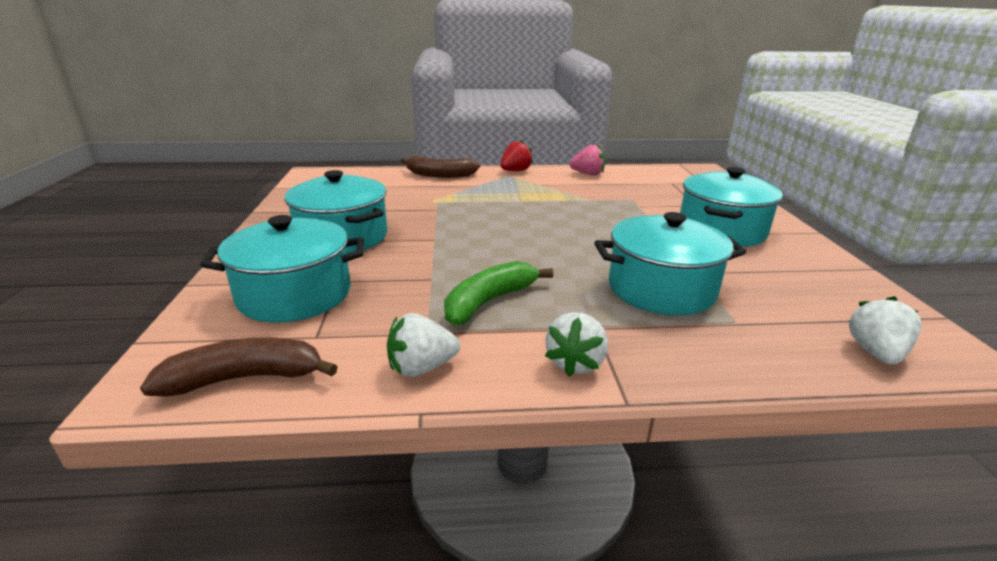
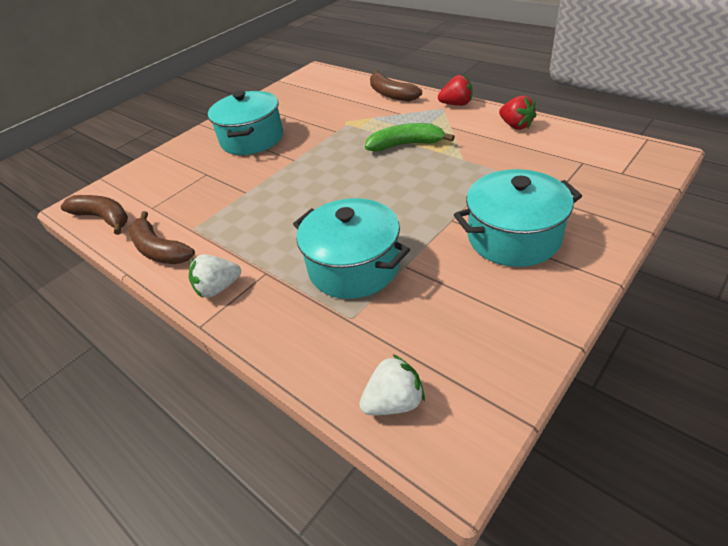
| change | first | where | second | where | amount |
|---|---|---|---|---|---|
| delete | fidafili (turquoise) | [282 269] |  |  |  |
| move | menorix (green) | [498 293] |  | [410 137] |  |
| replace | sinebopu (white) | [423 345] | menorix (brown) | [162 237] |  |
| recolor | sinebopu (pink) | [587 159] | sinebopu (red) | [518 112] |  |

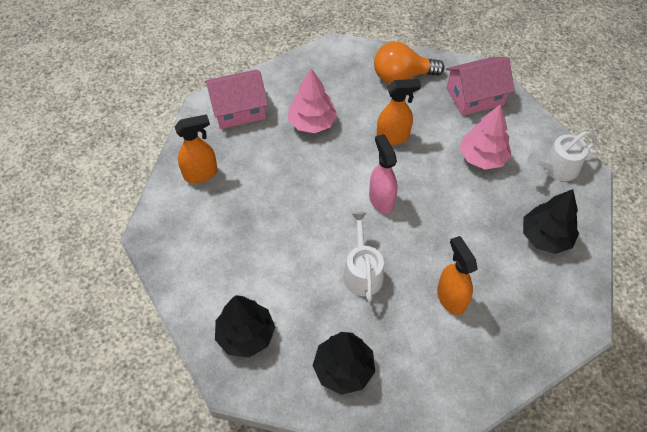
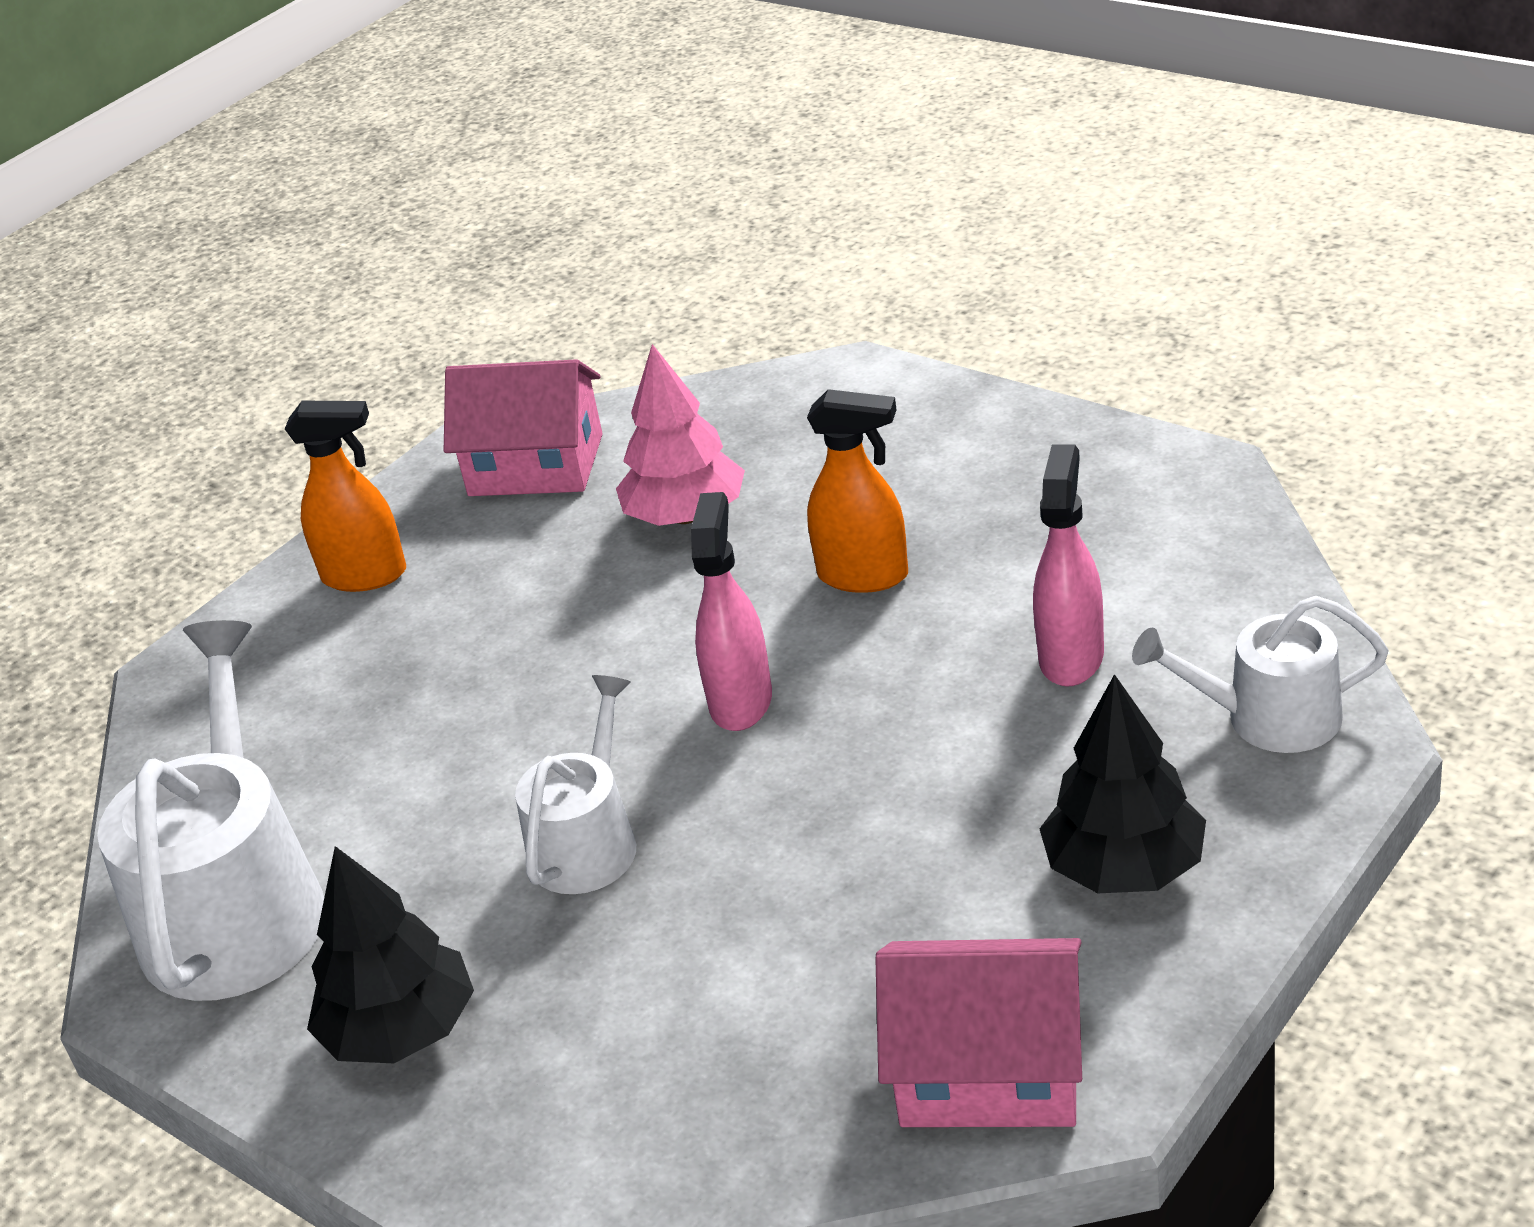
| change | first | where | second | where | amount |
|---|---|---|---|---|---|
| delete | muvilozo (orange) | [409 62] |  |  |  |
| delete | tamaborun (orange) | [457 275] |  |  |  |
| move | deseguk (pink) | [480 86] |  | [978 1032] |  |
| replace | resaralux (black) | [245 326] | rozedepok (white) | [210 810] |  |
| replace | resaralux (pink) | [485 136] | tamaborun (pink) | [1068 565] |  |

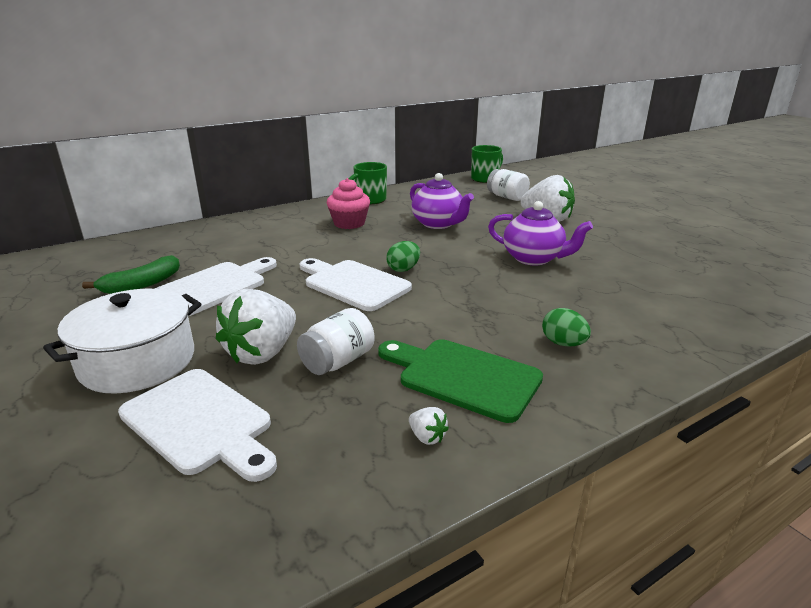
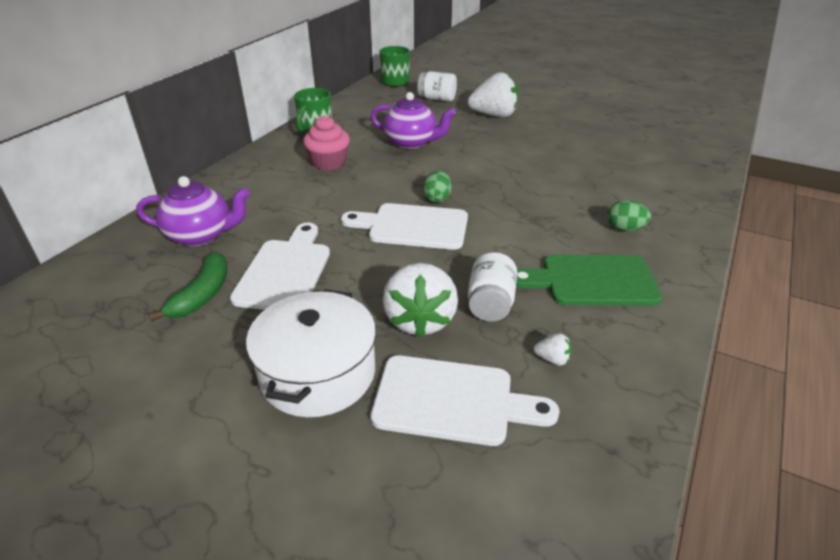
| change | first | where | second | where | amount |
|---|---|---|---|---|---|
| move | sinebopu (white) | [429 426] |  | [553 349] |  |
| move | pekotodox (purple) | [540 233] |  | [193 211] |  |

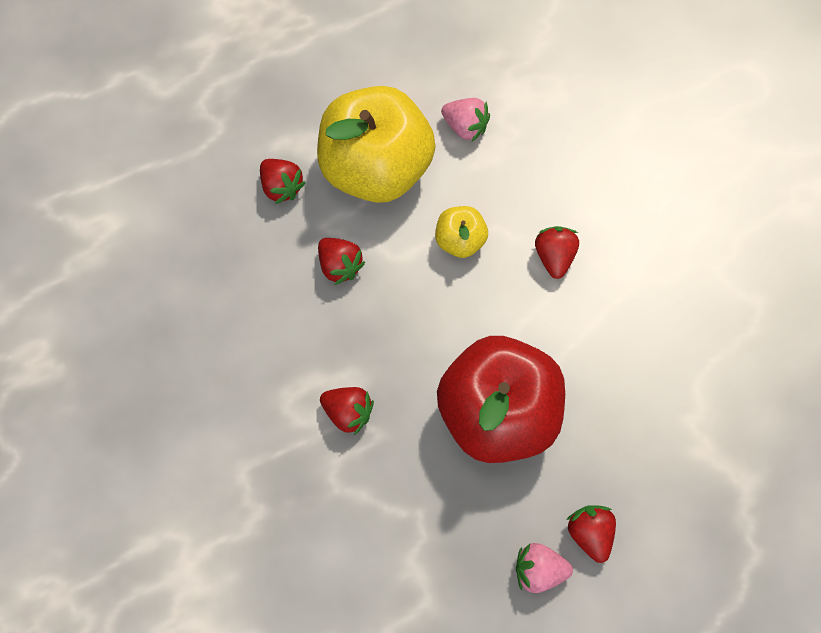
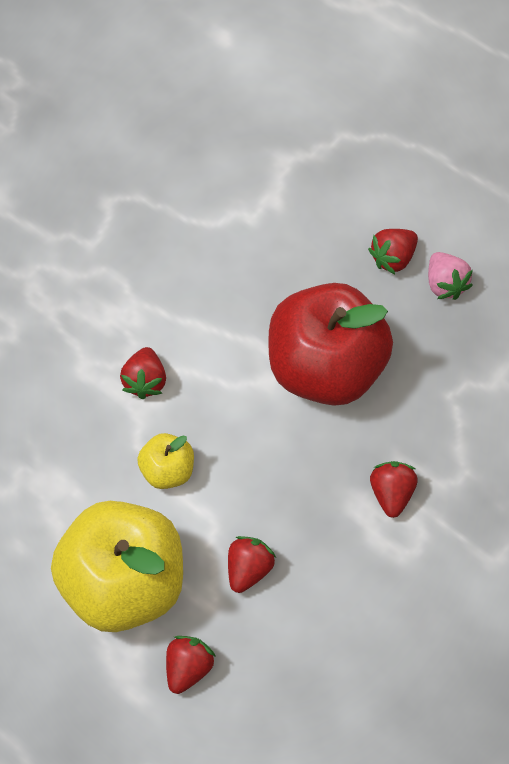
| change | first | where | second | where | amount |
|---|---|---|---|---|---|
| delete | sinebopu (pink) | [465 120] |  |  |  |
| rotate | sinebopu (red) | [557 252] |  | [143 373] | 60 degrees counterclockwise |

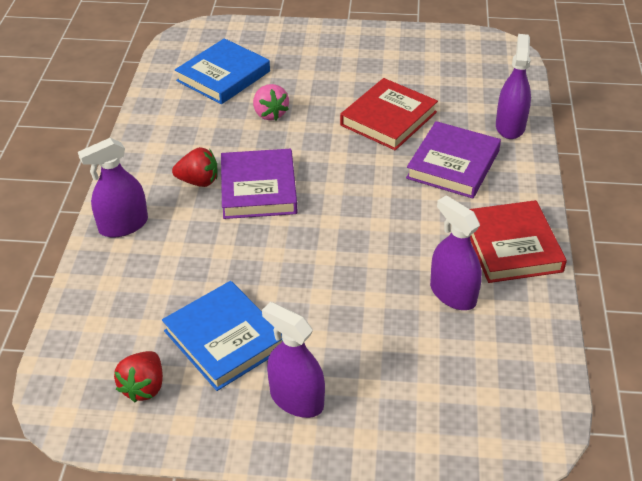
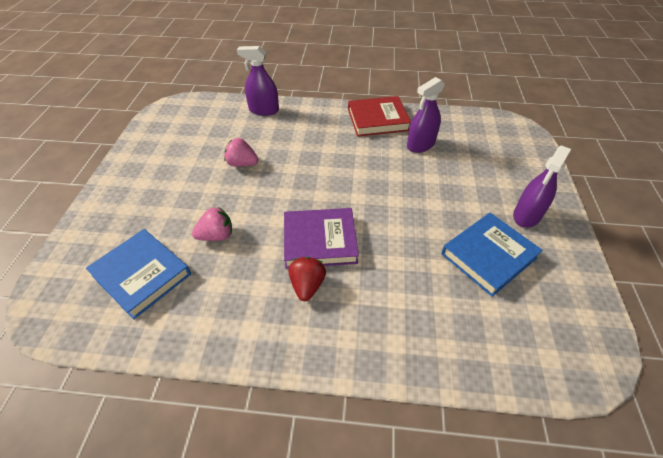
| change | first | where | second | where | amount |
|---|---|---|---|---|---|
| delete | tamaborun (purple) | [113 188] |  |  |  |
| delete | sinebopu (red) | [138 376] |  |  |  |
| delete | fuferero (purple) | [453 159] |  |  |  |
| replace | fuferero (red) | [389 114] | sinebopu (pink) | [241 152] |  |

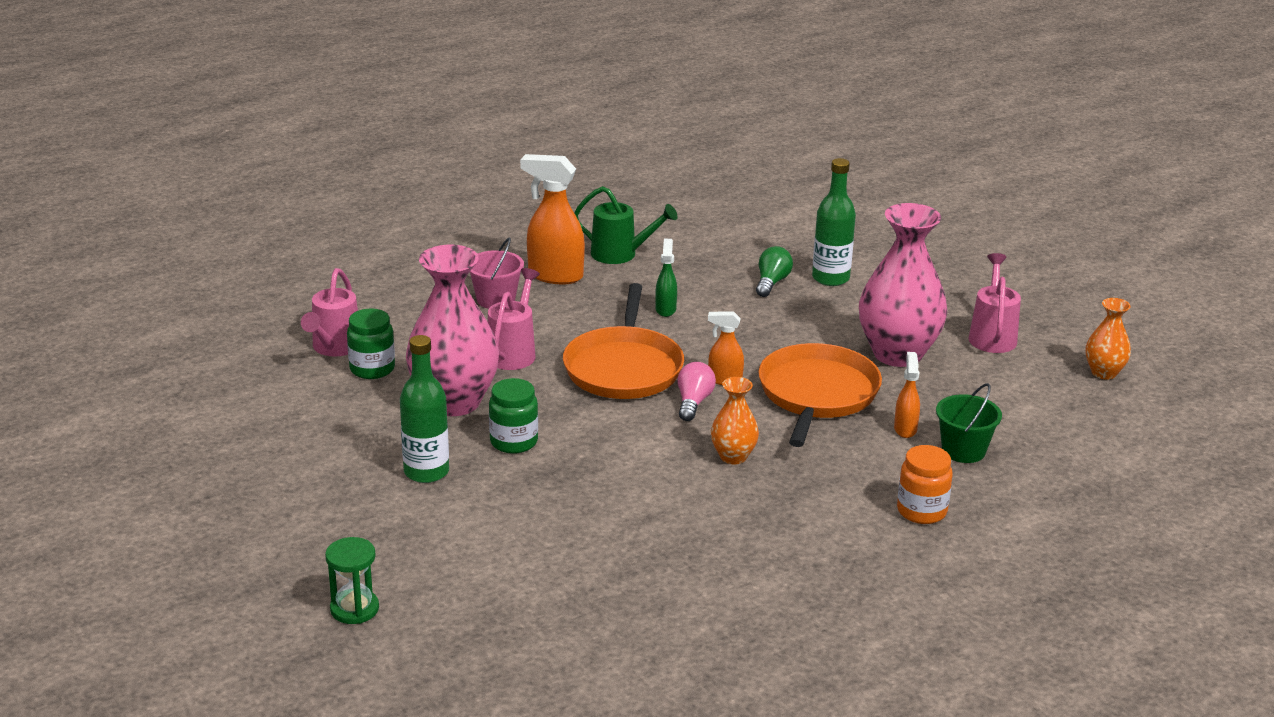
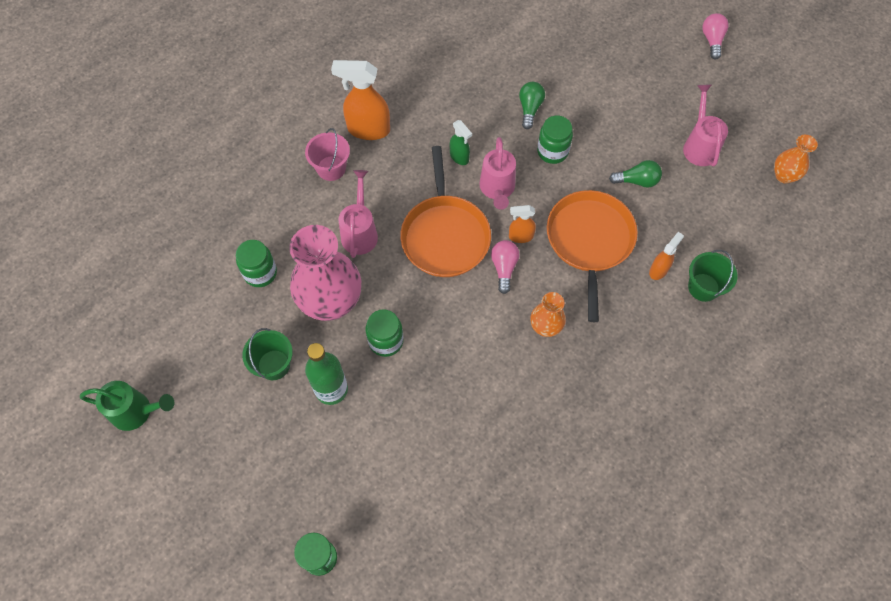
| change | first | where | second | where | amount |
|---|---|---|---|---|---|
| delete | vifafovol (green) | [834 222] |  |  |  |
| delete | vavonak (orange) | [925 484] |  |  |  |
| insert |  |  | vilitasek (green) | [267 354] |  |
| insert |  |  | vavonak (green) | [555 140] |  |
| insert |  |  | muvilozo (pink) | [715 36] |  |
| move | rozedepok (pink) | [329 312] |  | [497 173] |  |
| move | rozedepok (green) | [626 225] |  | [127 406] |  |
| replace | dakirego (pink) | [903 285] | muvilozo (green) | [635 173] |  |
| rotate | tamaborun (green) | [666 277] |  | [461 142] | 150 degrees clockwise |
| rotate | tamaborun (orange) | [907 395] |  | [666 256] | 45 degrees clockwise |

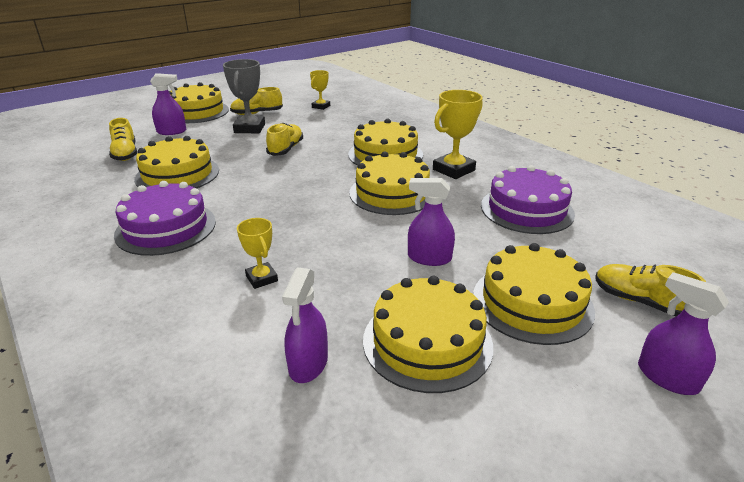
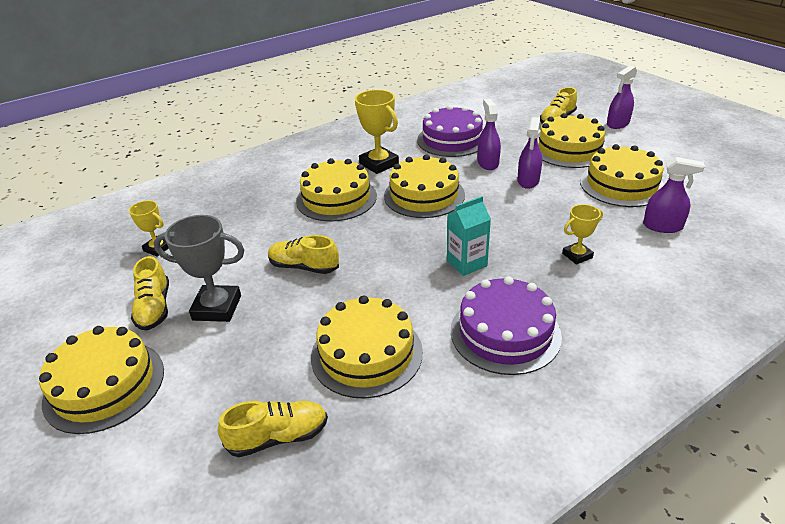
| change | first | where | second | where | amount |
|---|---|---|---|---|---|
| insert |  |  | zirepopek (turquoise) | [469 236] |  |
| move | tamaborun (purple) | [168 104] |  | [489 134] |  |

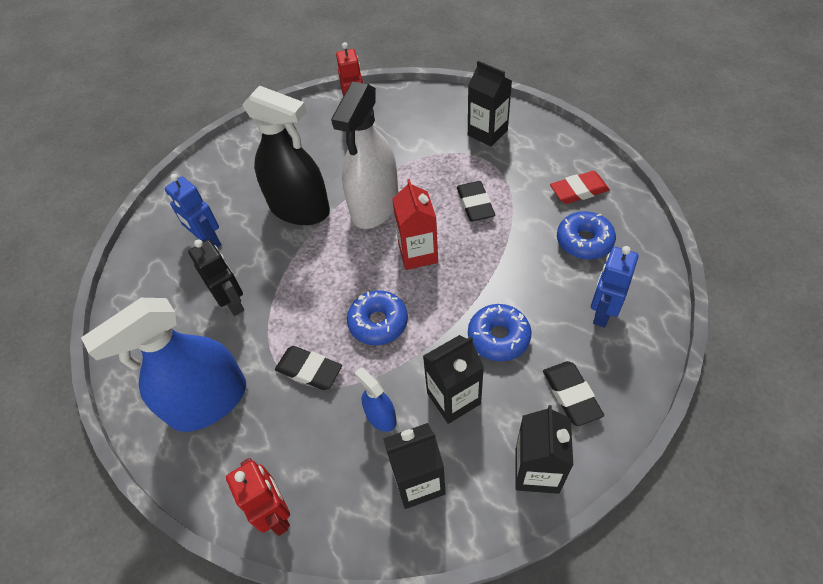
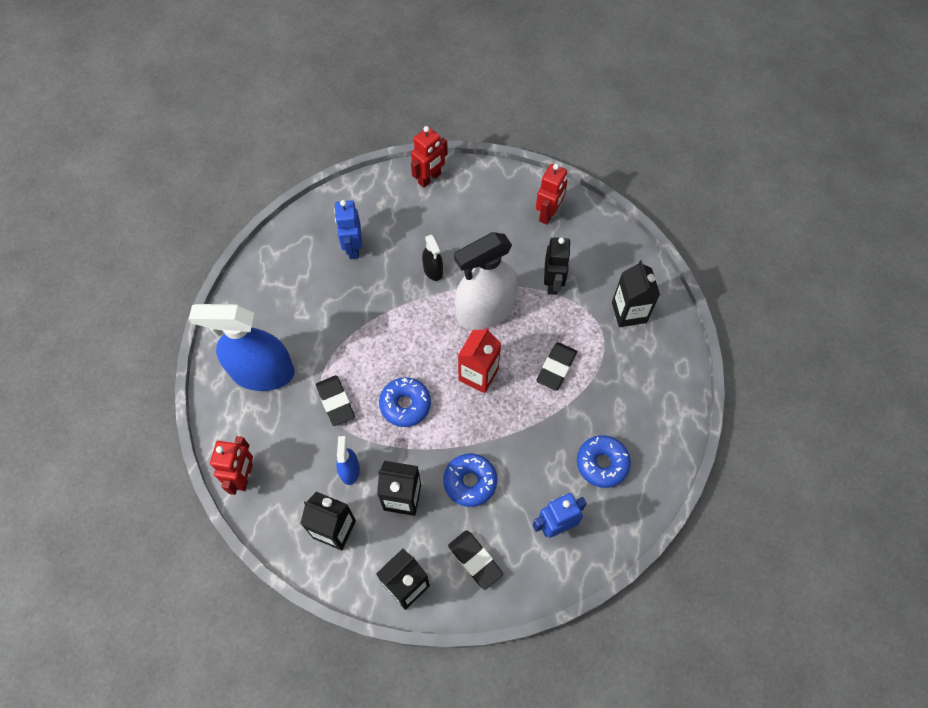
| change | first | where | second | where | amount |
|---|---|---|---|---|---|
| delete | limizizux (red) | [580 187] |  |  |  |
| insert |  |  | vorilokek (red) | [429 157] |  |
| move | vorilokek (black) | [216 277] |  | [557 266] |  |
| rotate | limizizux (black) | [573 393] |  | [475 560] | 60 degrees counterclockwise |
| resize | tamaborun (black) | [286 155] |  | [432 258] | x0.45 |

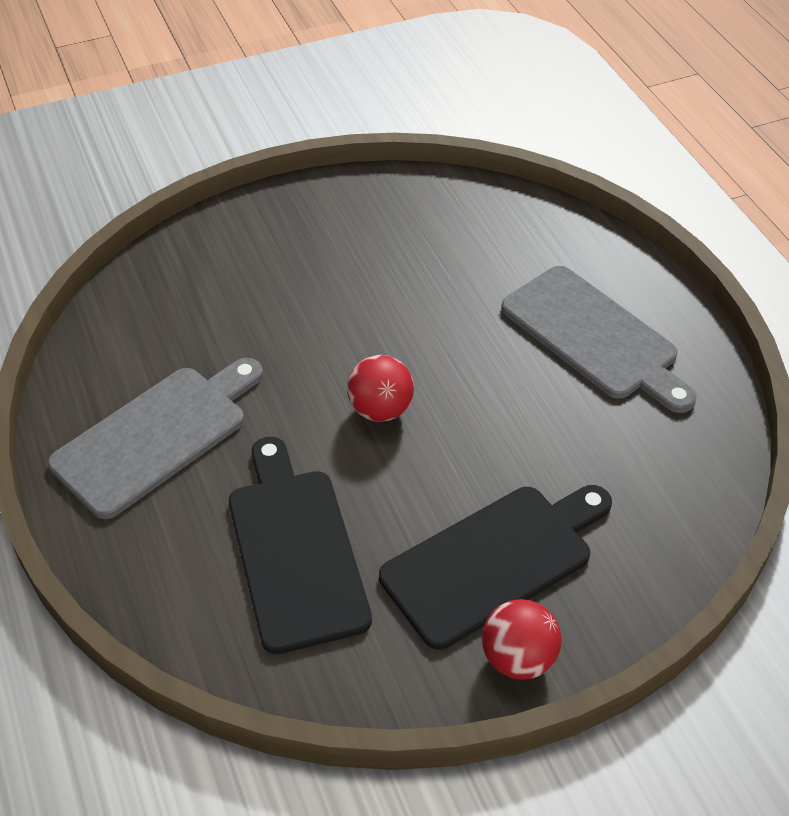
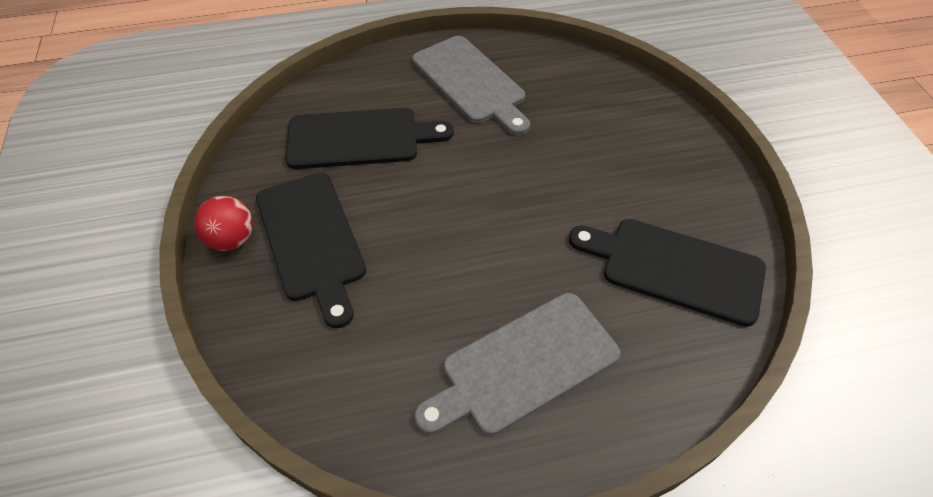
| change | first | where | second | where | amount |
|---|---|---|---|---|---|
| delete | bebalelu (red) | [380 388] |  |  |  |
| insert |  |  | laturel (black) | [667 273] |  |

